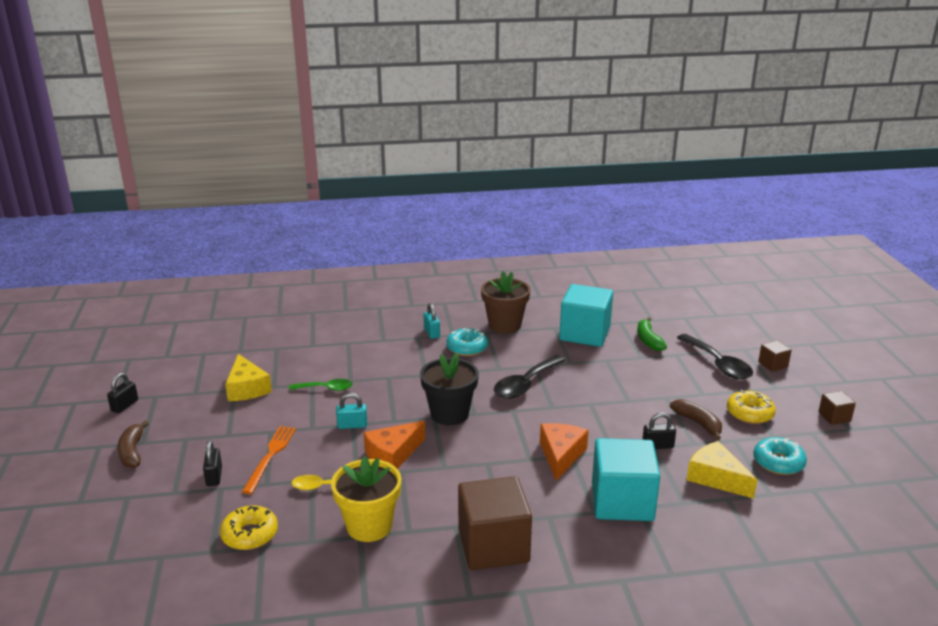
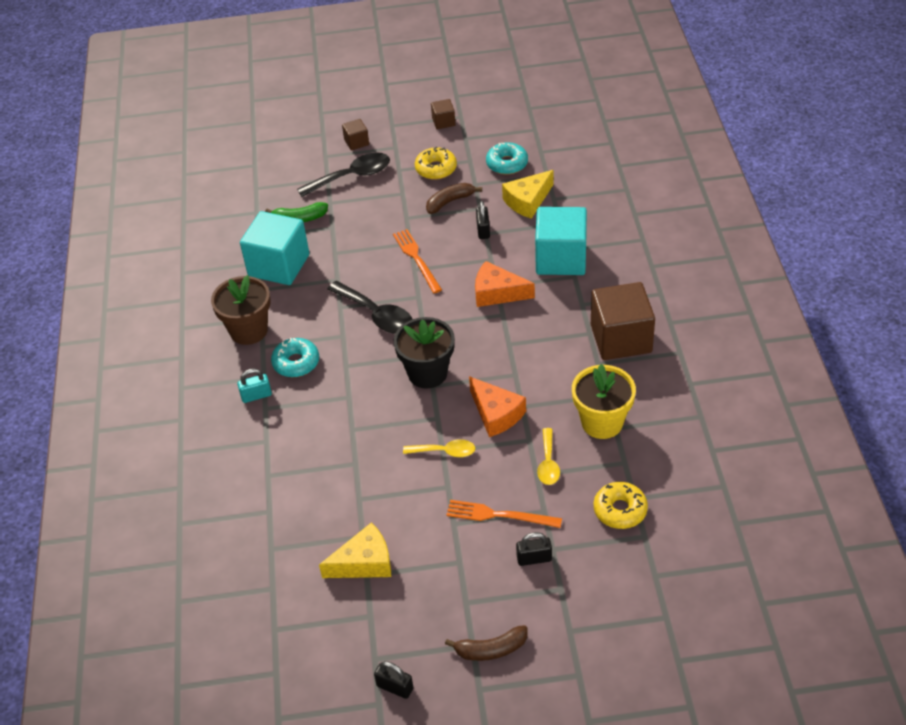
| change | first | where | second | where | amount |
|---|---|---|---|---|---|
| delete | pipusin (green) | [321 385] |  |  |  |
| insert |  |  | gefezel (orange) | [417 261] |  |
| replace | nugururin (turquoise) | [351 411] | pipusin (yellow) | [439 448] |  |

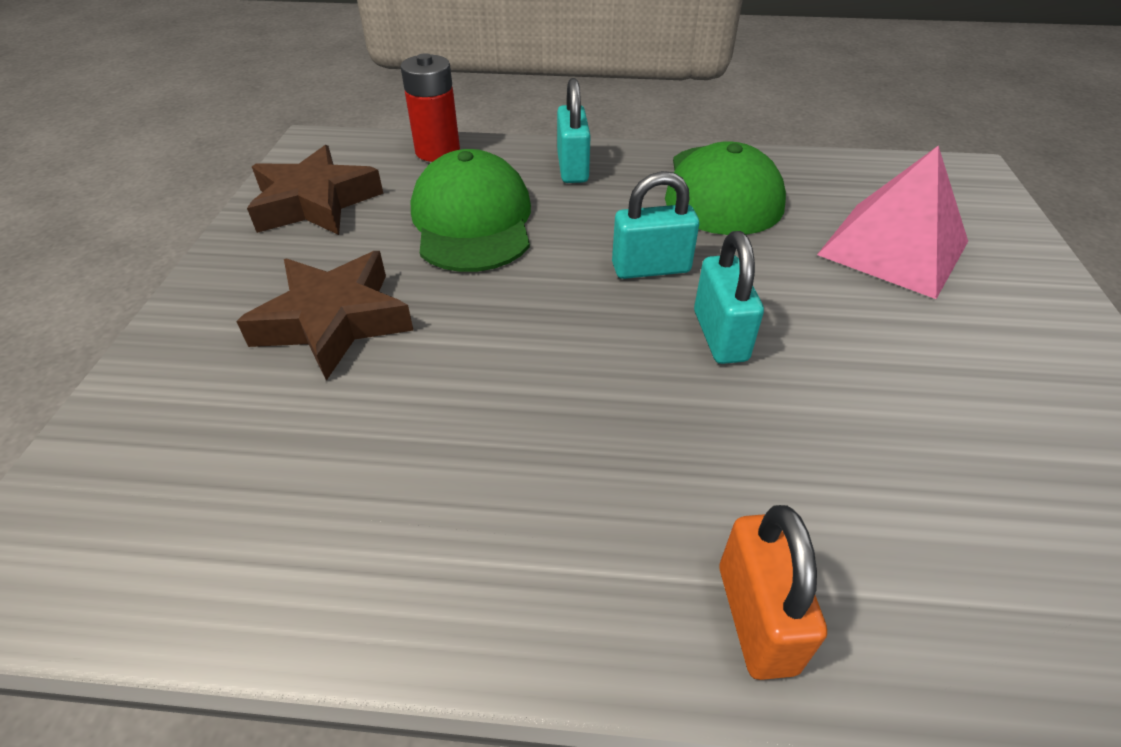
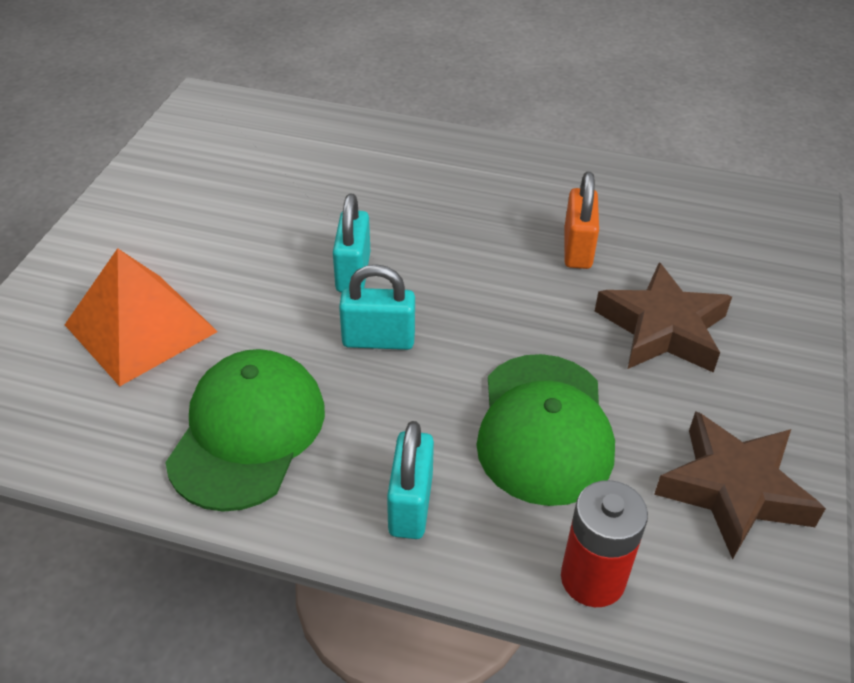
| change | first | where | second | where | amount |
|---|---|---|---|---|---|
| move | nugururin (orange) | [773 592] |  | [581 220] |  |
| recolor | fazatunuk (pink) | [892 222] | fazatunuk (orange) | [141 317] |  |

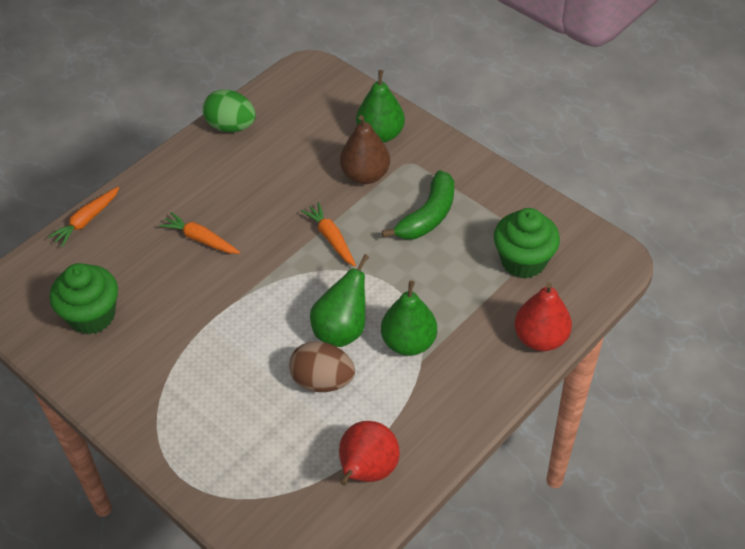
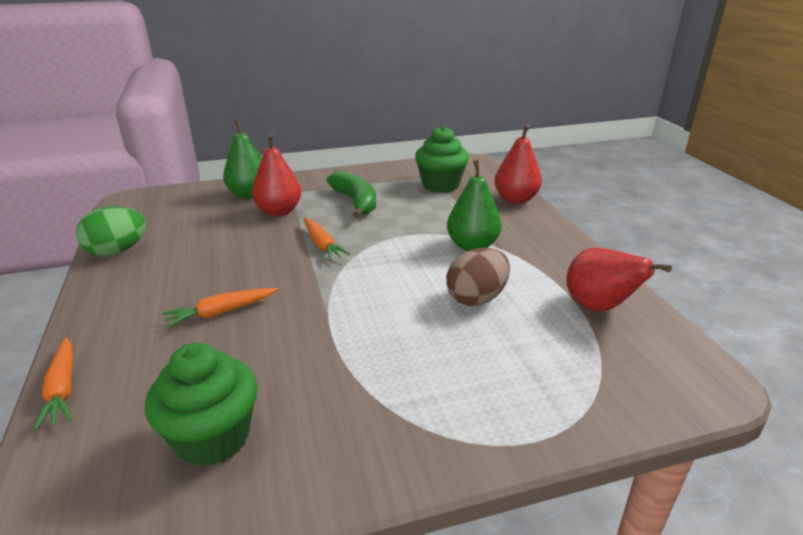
| change | first | where | second | where | amount |
|---|---|---|---|---|---|
| delete | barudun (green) | [339 300] |  |  |  |
| recolor | barudun (brown) | [365 149] | barudun (red) | [276 175] |  |
| rotate | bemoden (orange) | [328 234] |  | [326 239] | 120 degrees counterclockwise |

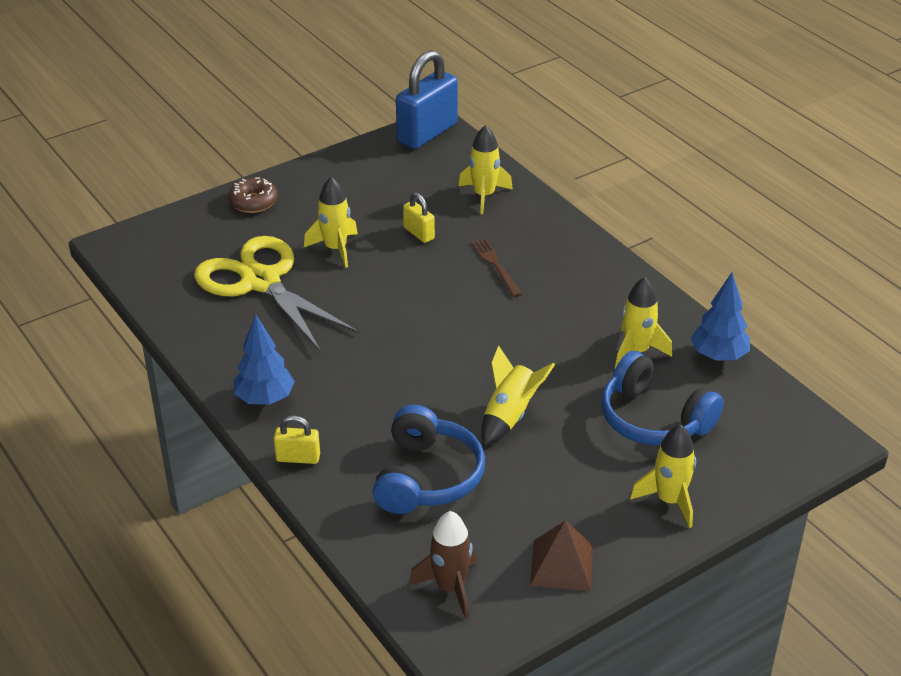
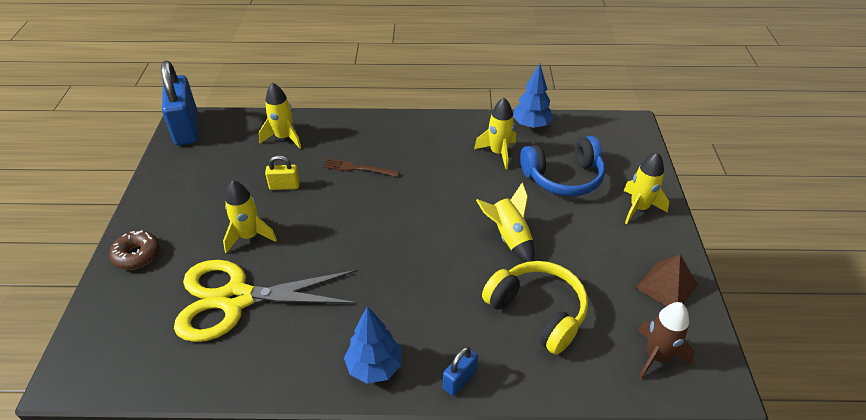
| change | first | where | second | where | amount |
|---|---|---|---|---|---|
| recolor | nugururin (yellow) | [297 439] | nugururin (blue) | [460 371] |  |
| recolor | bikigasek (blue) | [429 459] | bikigasek (yellow) | [535 308] |  |

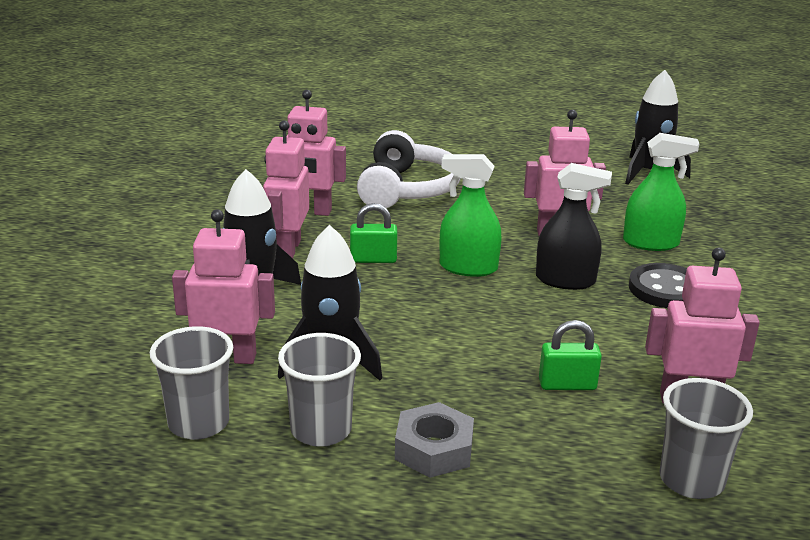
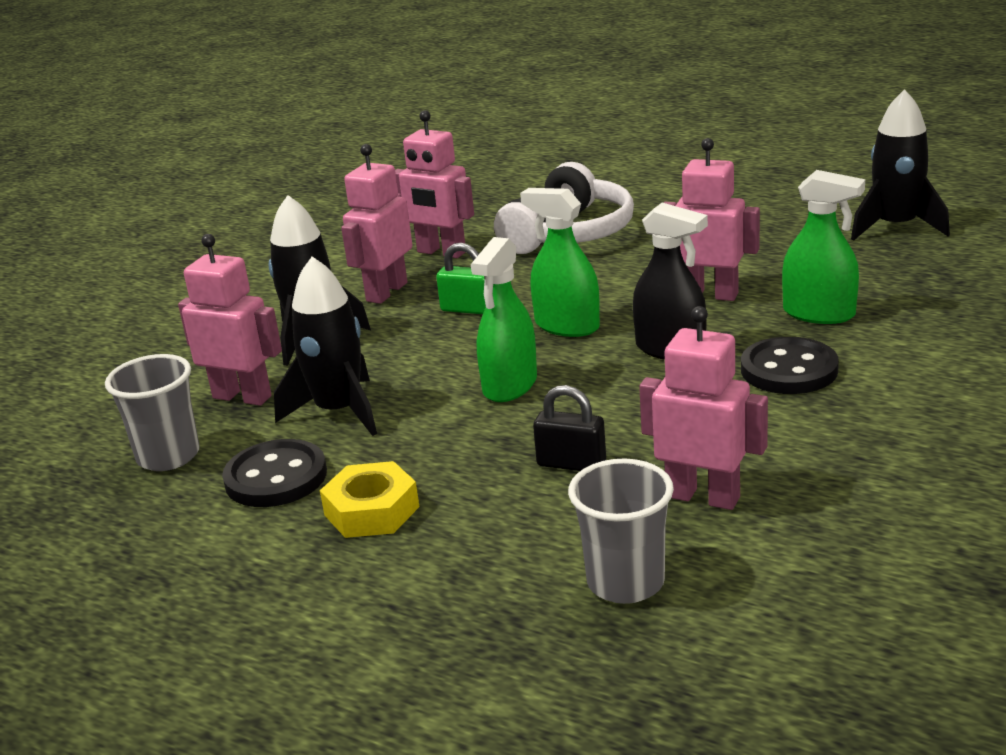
| change | first | where | second | where | amount |
|---|---|---|---|---|---|
| insert |  |  | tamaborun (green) | [504 319] |  |
| replace | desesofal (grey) | [319 390] | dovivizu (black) | [274 473] |  |
| recolor | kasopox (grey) | [434 440] | kasopox (yellow) | [369 499] |  |
| recolor | nugururin (green) | [570 355] | nugururin (black) | [569 428] |  |

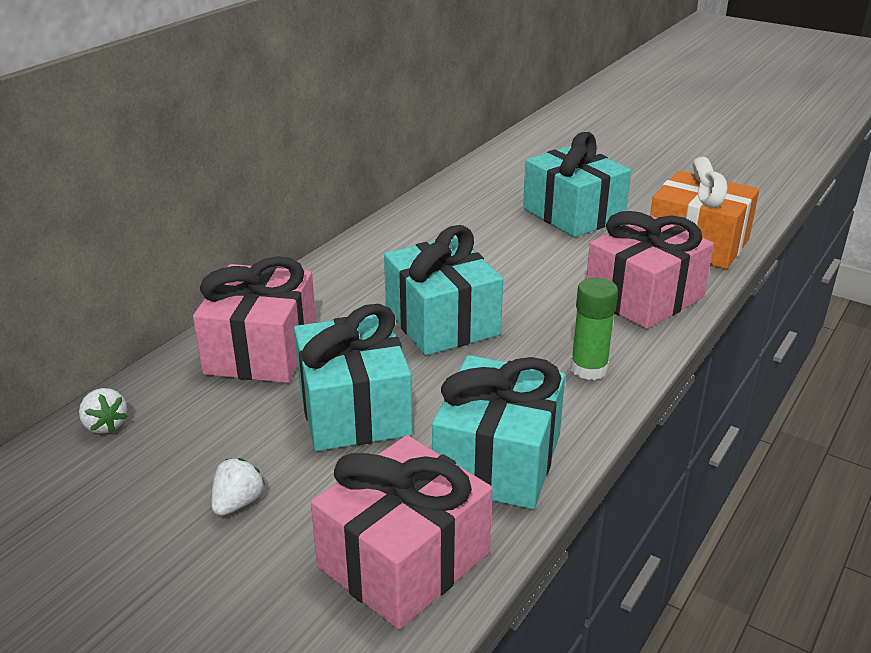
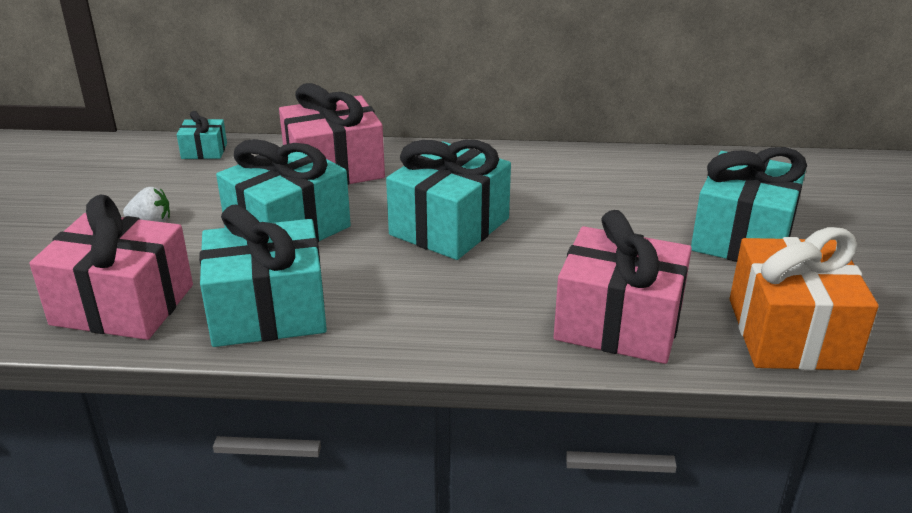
| change | first | where | second | where | amount |
|---|---|---|---|---|---|
| delete | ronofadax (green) | [594 329] |  |  |  |
| replace | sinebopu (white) | [103 411] | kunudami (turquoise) | [202 135] |  |

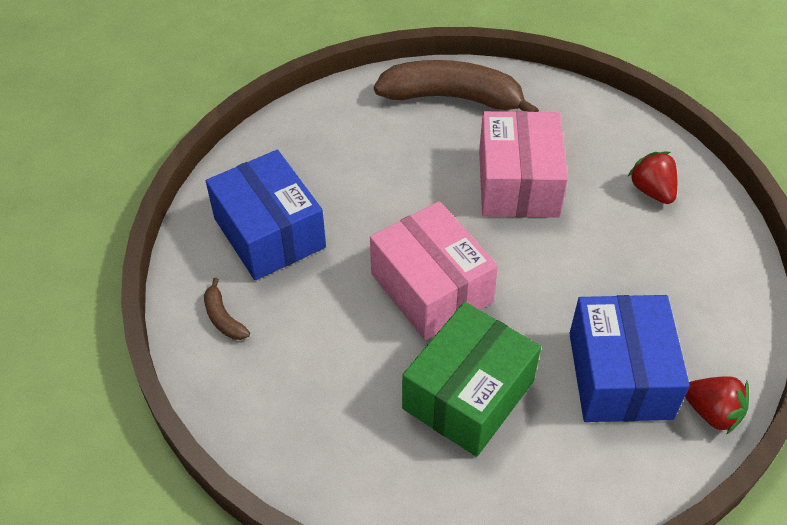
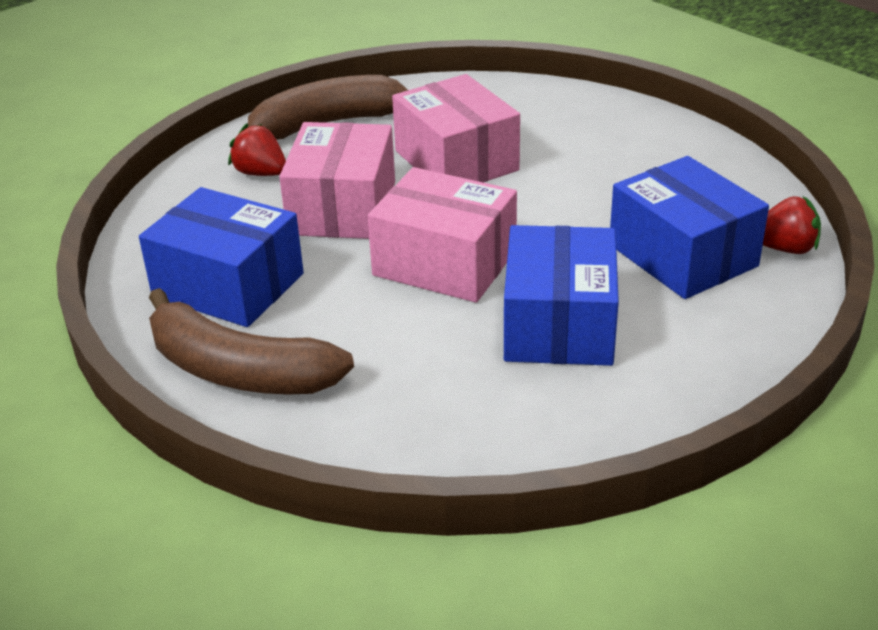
| change | first | where | second | where | amount |
|---|---|---|---|---|---|
| insert |  |  | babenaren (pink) | [337 180] |  |
| move | sinebopu (red) | [652 178] |  | [257 149] |  |
| recolor | babenaren (green) | [471 379] | babenaren (blue) | [561 295] |  |
| resize | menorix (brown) | [227 309] |  | [251 341] | x2.39 |

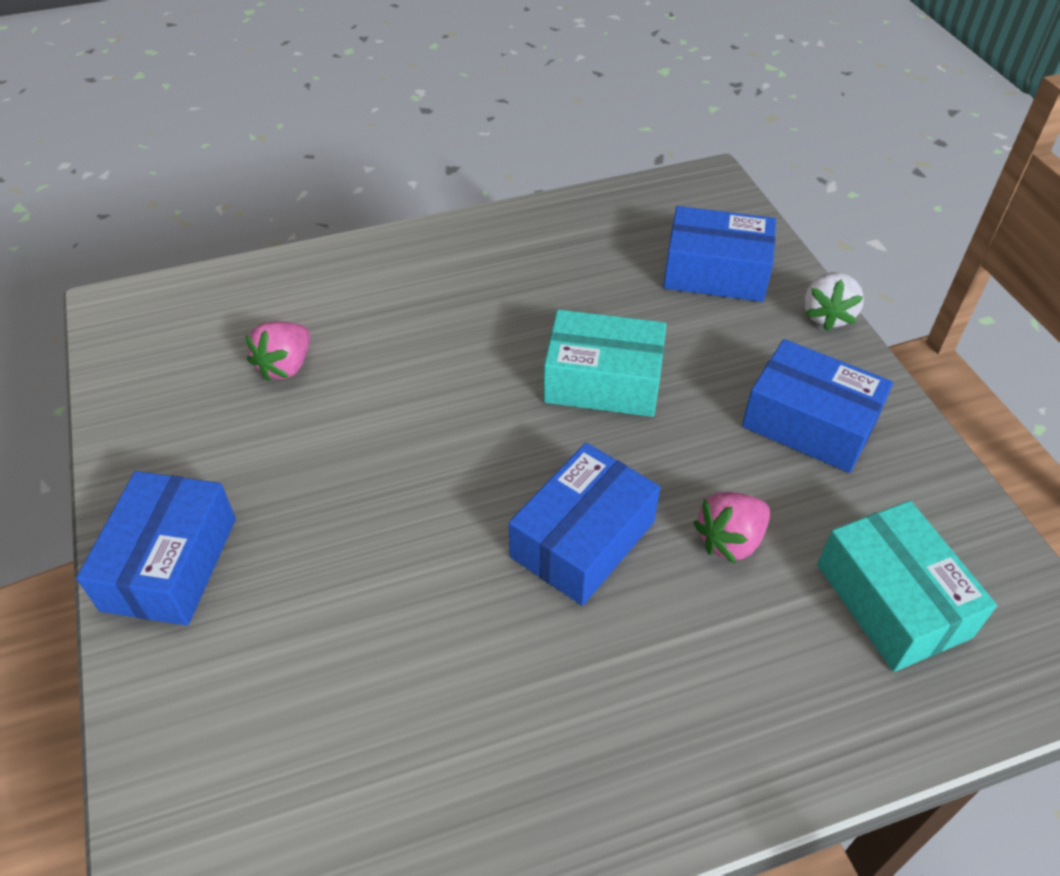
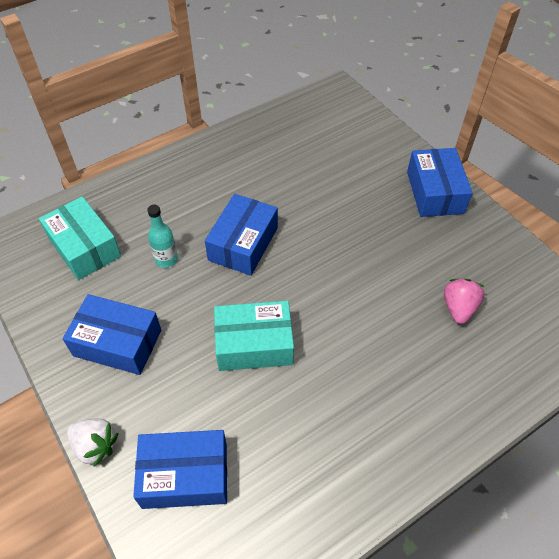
| change | first | where | second | where | amount |
|---|---|---|---|---|---|
| replace | sinebopu (pink) | [731 528] | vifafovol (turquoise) | [162 236] |  |
| rotate | sinebopu (white) | [834 301] |  | [93 442] | 120 degrees clockwise |

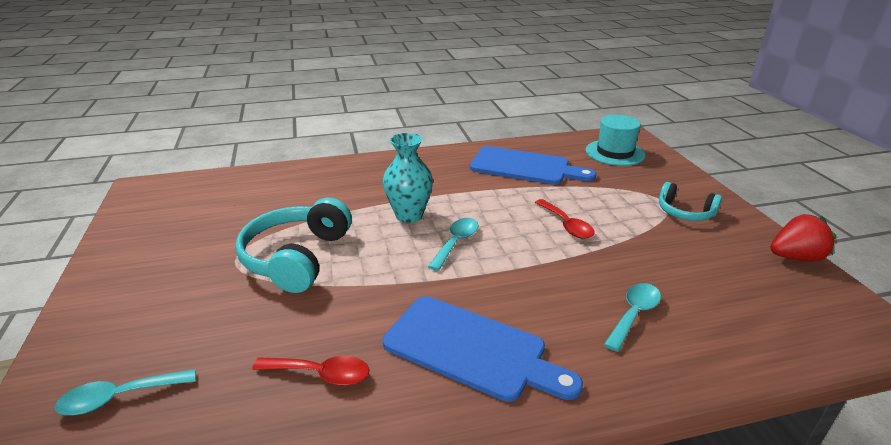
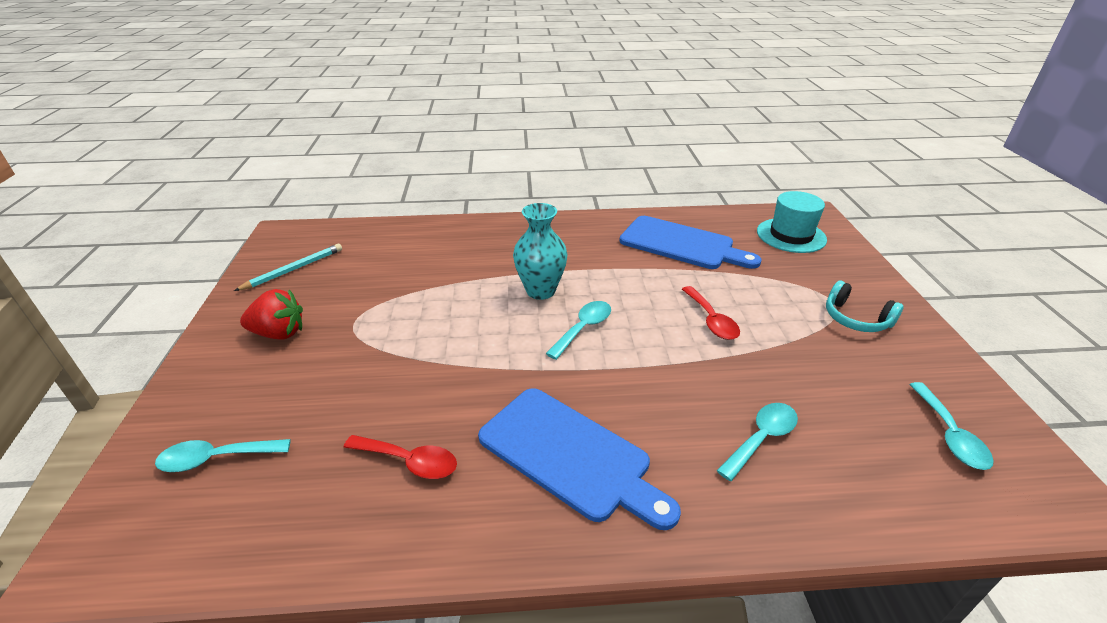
| change | first | where | second | where | amount |
|---|---|---|---|---|---|
| delete | bikigasek (turquoise) | [293 245] |  |  |  |
| insert |  |  | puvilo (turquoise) | [288 267] |  |
| insert |  |  | pipusin (turquoise) | [951 426] |  |
| move | sinebopu (red) | [803 237] |  | [271 314] |  |

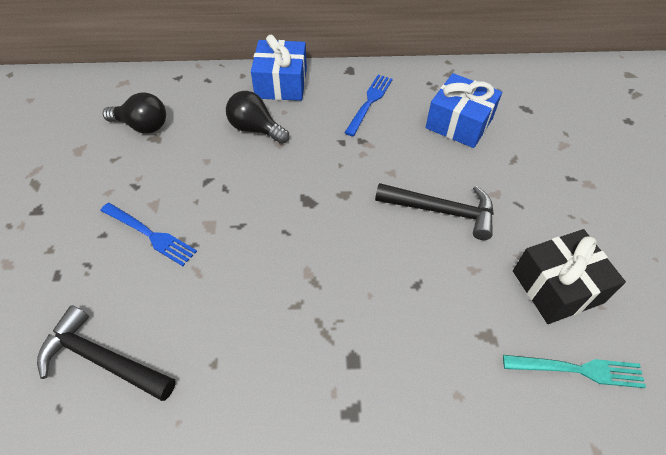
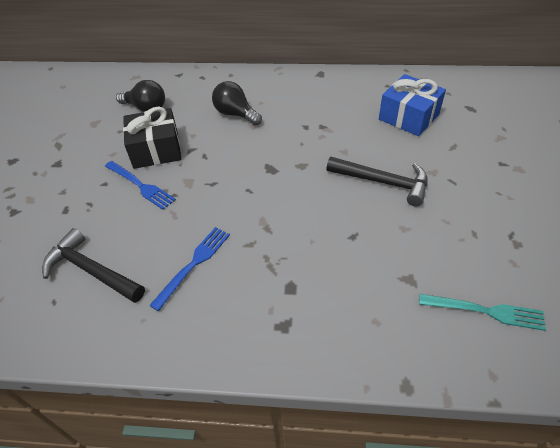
| change | first | where | second | where | amount |
|---|---|---|---|---|---|
| delete | kunudami (blue) | [279 68] |  |  |  |
| move | gefezel (blue) | [368 105] |  | [189 269] |  |
| move | kunudami (black) | [569 276] |  | [152 138] |  |

